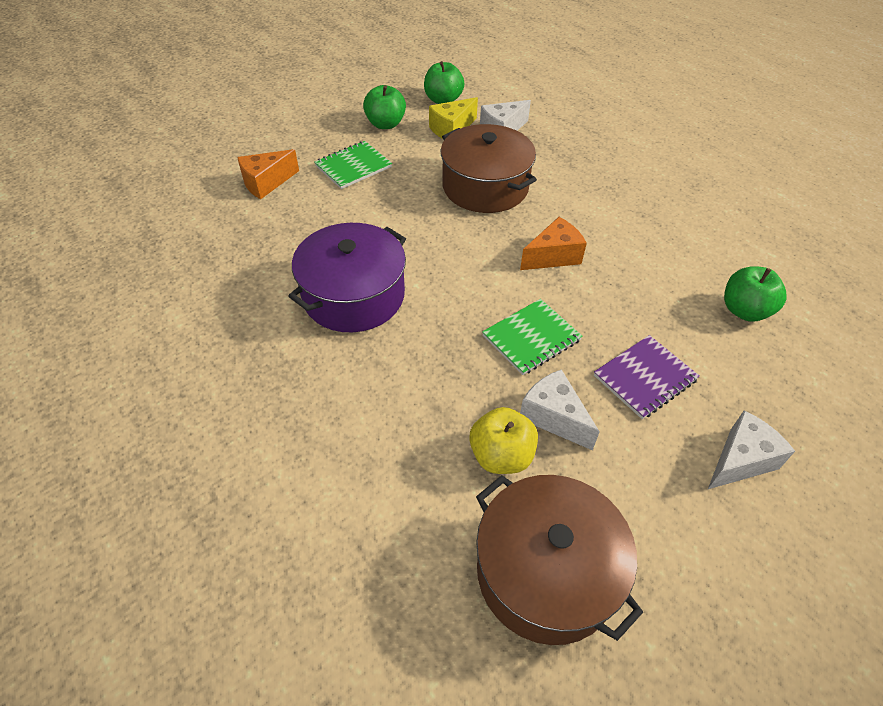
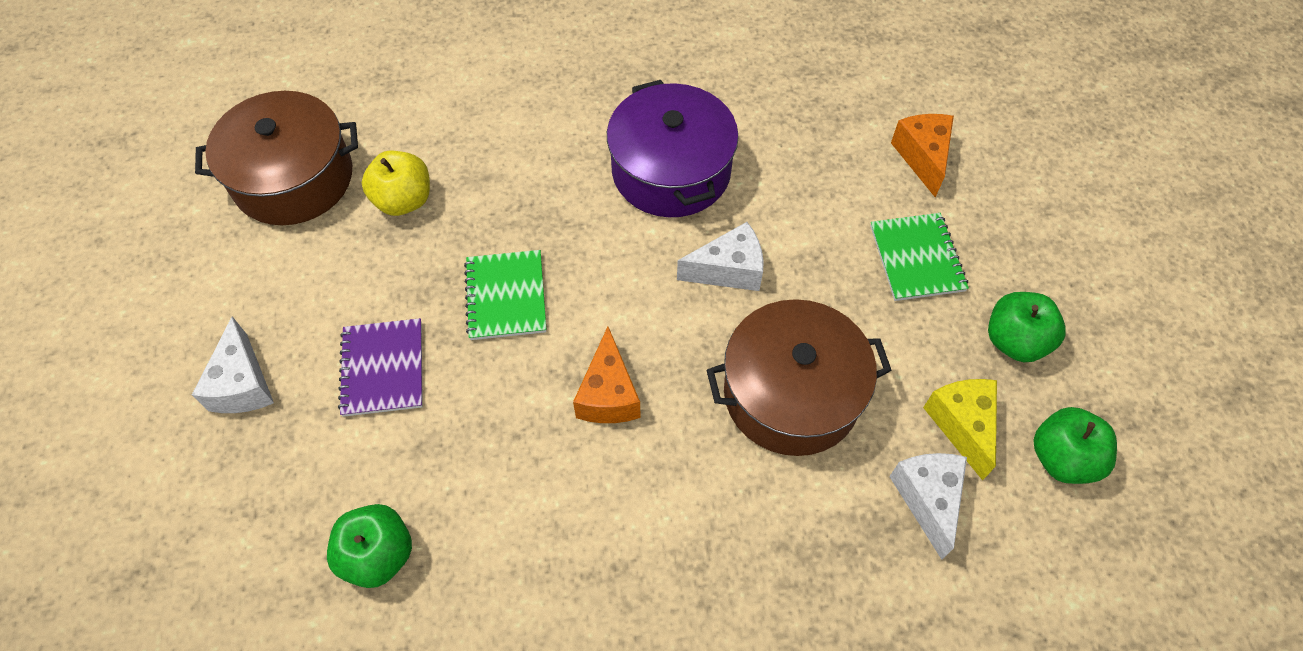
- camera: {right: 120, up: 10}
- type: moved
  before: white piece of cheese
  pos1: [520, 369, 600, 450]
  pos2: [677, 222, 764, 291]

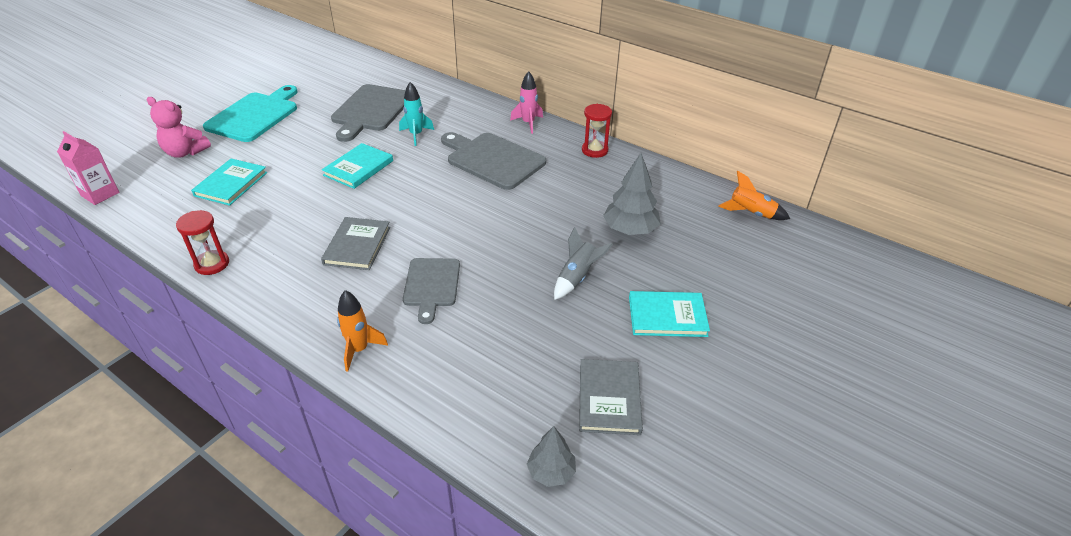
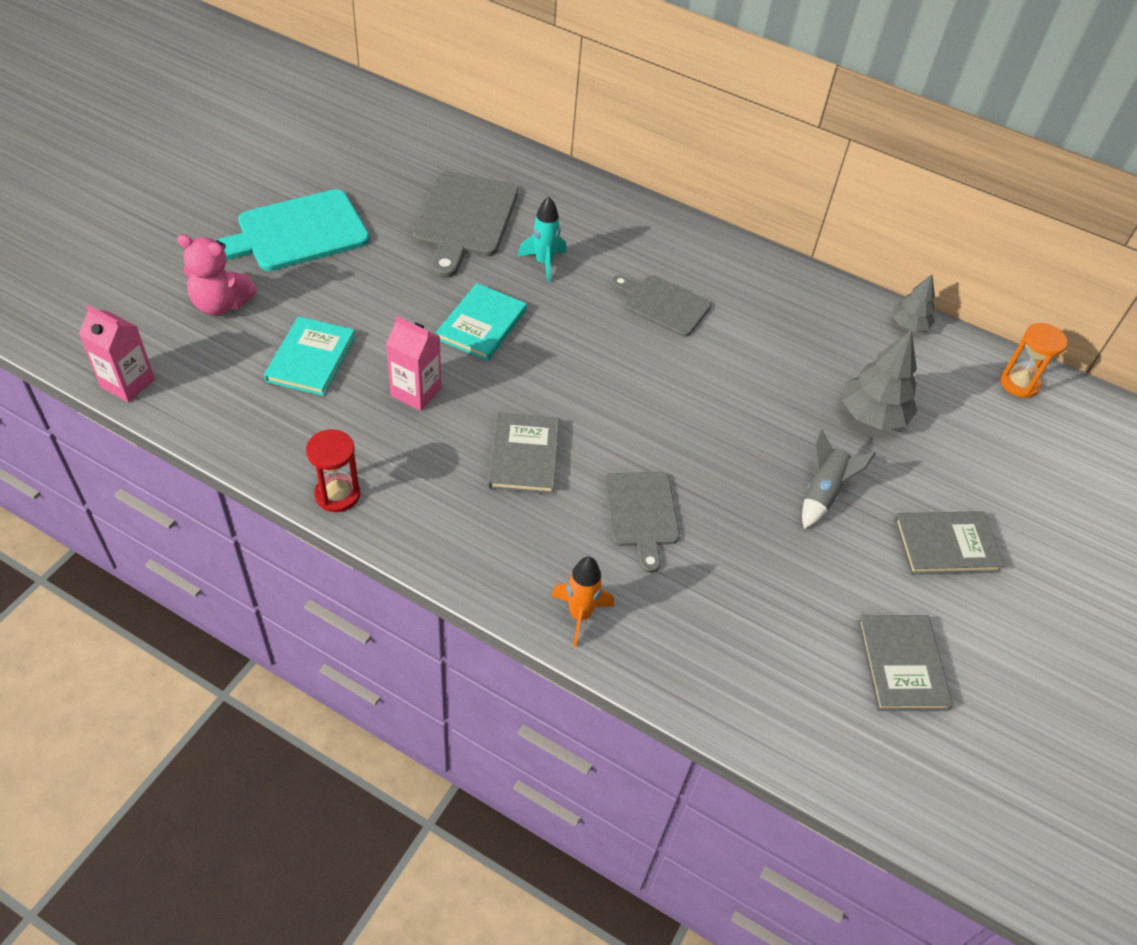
- camera: {right: -10, up: 10}
- type: turned
  before: turquoise cutting board
  pos1: [203, 85, 298, 142]
  pos2: [216, 189, 370, 271]
  turn: -135
- type: added
  after: rose-pink milk carton
  pos2: [386, 316, 441, 411]
- type: resized
  before: ash-grey cutting board
  pos1: [441, 132, 546, 190]
  pos2: [611, 275, 711, 337]
  scale: 0.64
- type: moved
  before: ash-grey fir tree
  pos1: [527, 426, 576, 487]
  pos2: [892, 274, 935, 332]
- type: recoloured
  before: turquoise hardback
  after: ash-grey hardback
  pos1: [629, 291, 710, 337]
  pos2: [894, 511, 1004, 575]
- type: replaced
  before: bright orange spaceship
  after: bright orange sandglass
  pos1: [718, 171, 790, 220]
  pos2: [1000, 323, 1067, 398]
- type: removed
  before: rose-pink spaceship
  pos1: [510, 71, 543, 134]
- type: removed
  before: scarlet sandglass
  pos1: [582, 104, 612, 158]

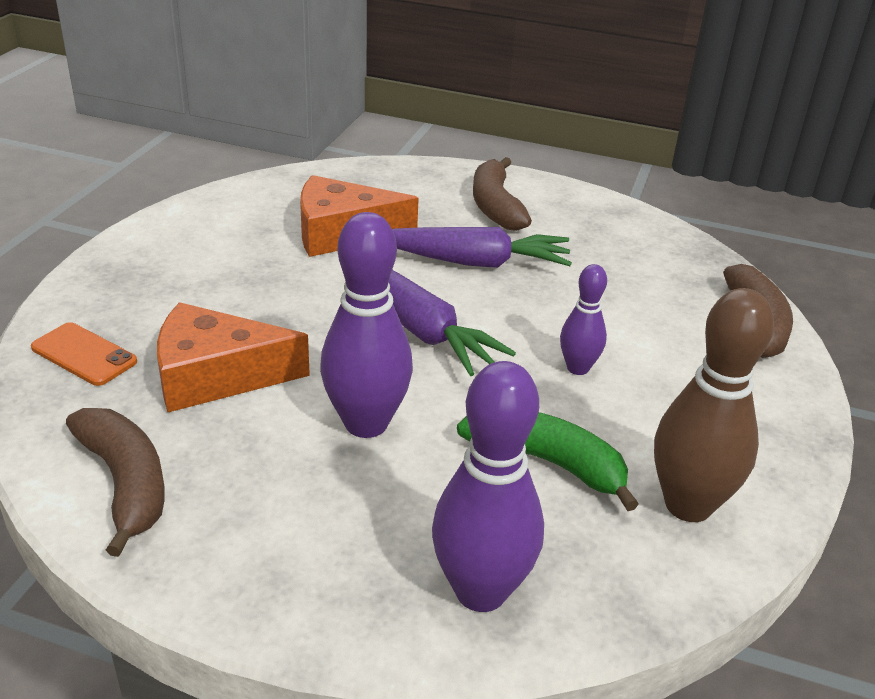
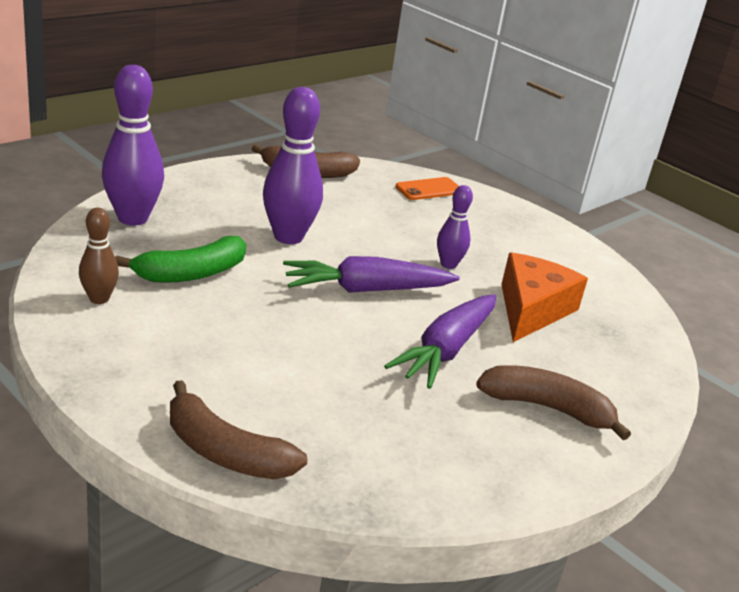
- camera: {right: 115, up: -5}
- type: resized
  before: dark brown skittle
  pos1: [654, 288, 774, 522]
  pos2: [79, 208, 119, 304]
  scale: 0.56
- type: moved
  before: purple skittle
  pos1: [560, 264, 607, 375]
  pos2: [437, 185, 473, 269]
- type: removed
  before: bright orange piece of cheese
  pos1: [157, 302, 310, 412]

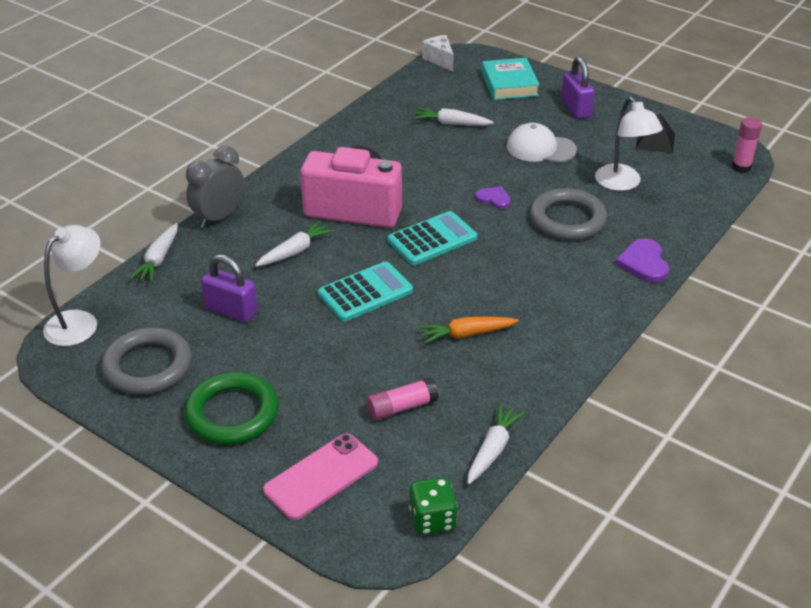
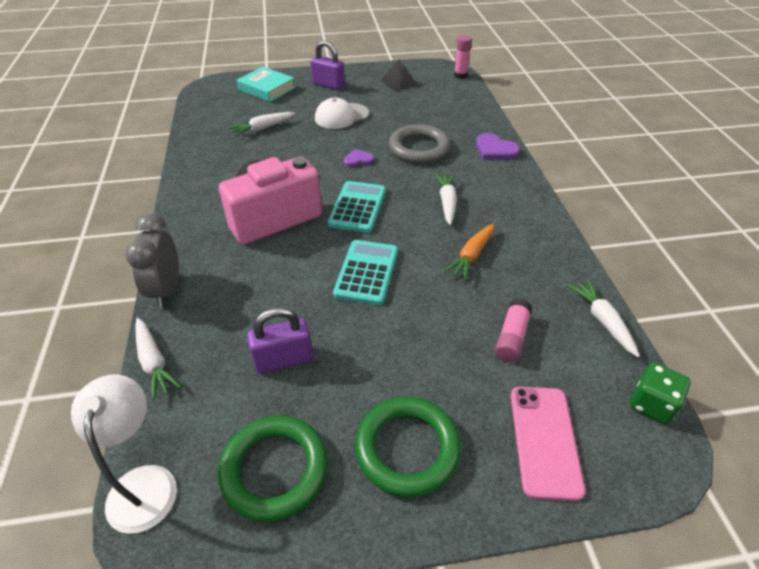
- camera: {right: -45, up: 5}
- type: recoloured
  before: ash-grey ring
  after: leaf-green ring
  pos1: [101, 327, 192, 395]
  pos2: [218, 415, 328, 522]
- type: moved
  before: white carrot
  pos1: [255, 220, 335, 266]
  pos2: [435, 174, 457, 225]
- type: removed
  before: white piece of cheese
  pos1: [422, 35, 454, 71]
- type: removed
  before: white desk lamp
  pos1: [595, 97, 663, 191]

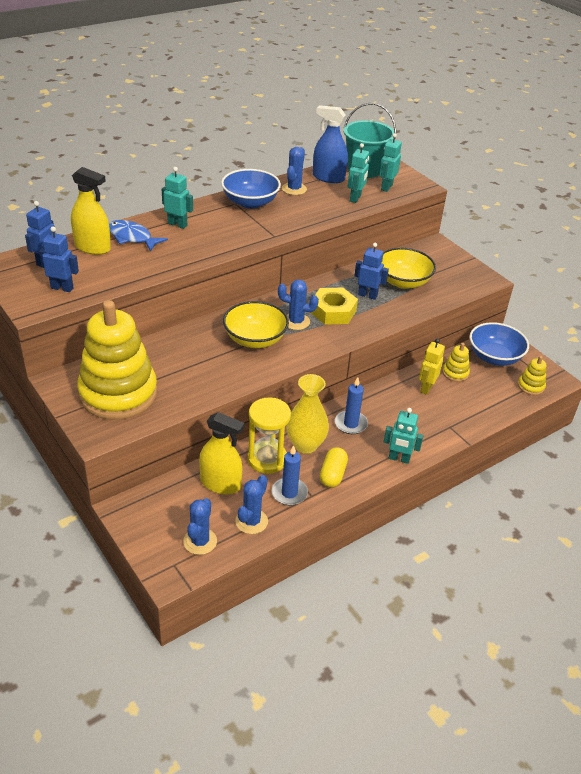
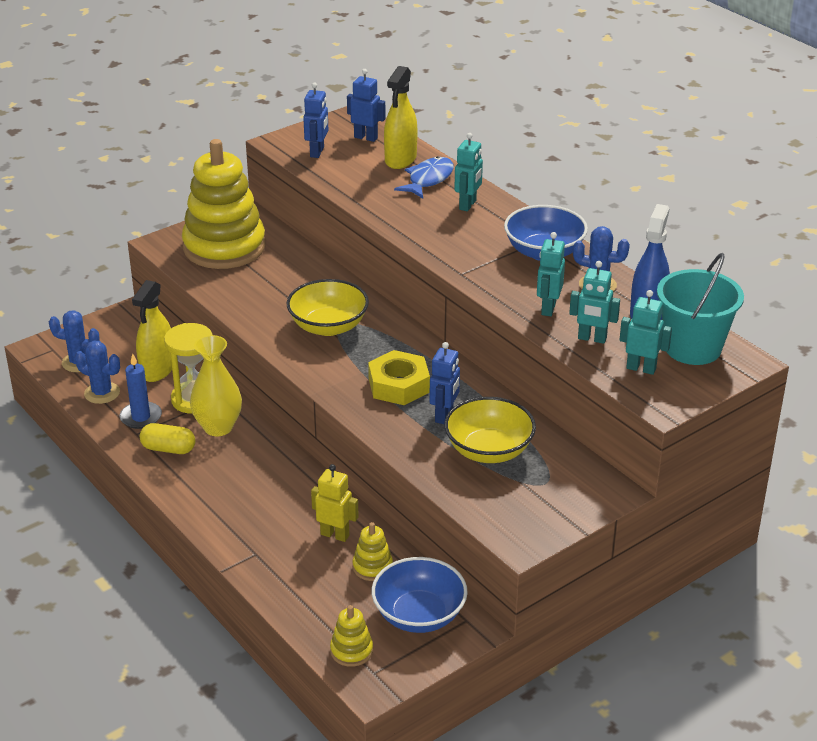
- camera: {right: 90, up: -5}
- type: moved
  before: turquoise toy robot
  pos1: [384, 408, 424, 464]
  pos2: [537, 232, 565, 316]
- type: removed
  before: blue cactus
  pos1: [278, 280, 319, 330]
- type: removed
  before: blue candle
  pos1: [335, 377, 368, 434]

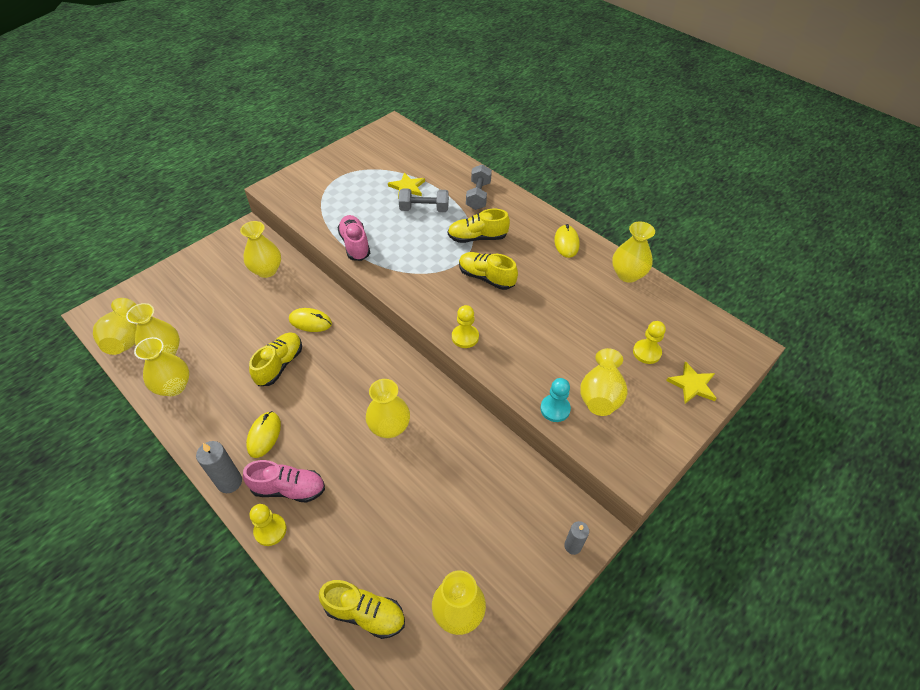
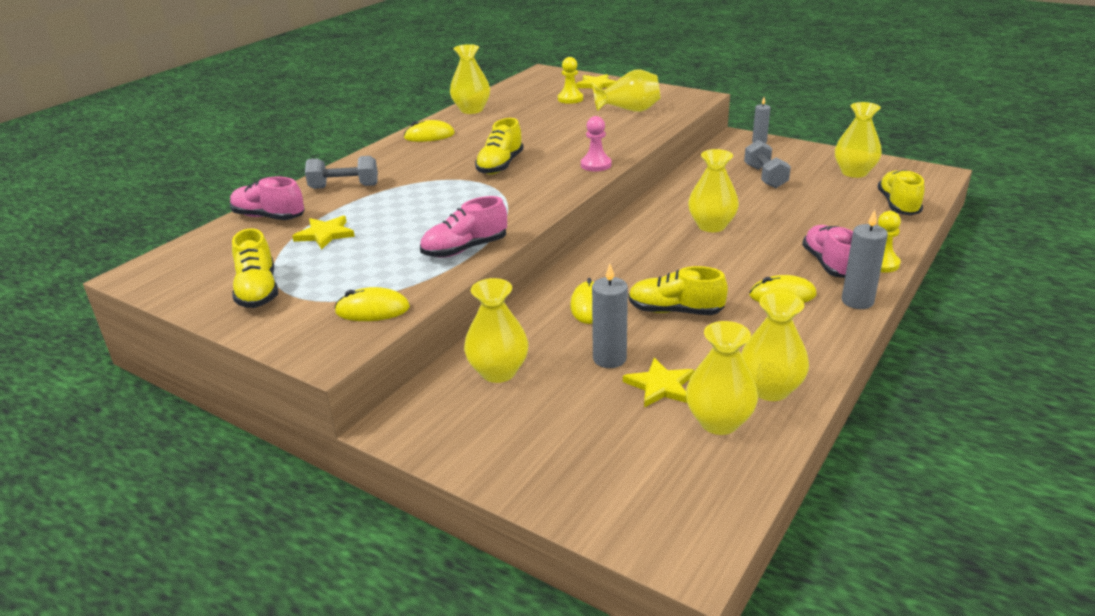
- camera: {right: -100, up: -20}
- type: added
  after: rose-pink sneaker
  pos2: [230, 177, 305, 220]
- type: moved
  before: golden sneaker
  pos1: [448, 209, 510, 243]
  pos2: [232, 228, 278, 308]
- type: added
  after: golden computer mouse
  pos2: [334, 287, 410, 321]
- type: recoloured
  before: golden chess pawn
  after: rose-pink chess pawn
  pos1: [452, 305, 479, 348]
  pos2: [581, 116, 611, 172]
- type: added
  after: ash-grey candle
  pos2: [592, 264, 628, 368]
- type: added
  after: golden star shape
  pos2: [623, 358, 695, 408]
- type: moved
  before: ash-grey free weight
  pos1: [399, 188, 449, 212]
  pos2: [744, 140, 791, 188]
- type: removed
  before: golden tall vase
  pos1: [93, 298, 137, 355]
- type: removed
  before: turquoise chess pawn
  pos1: [540, 378, 571, 422]

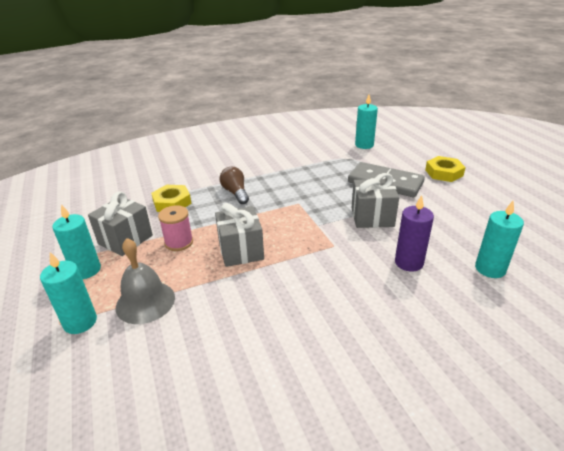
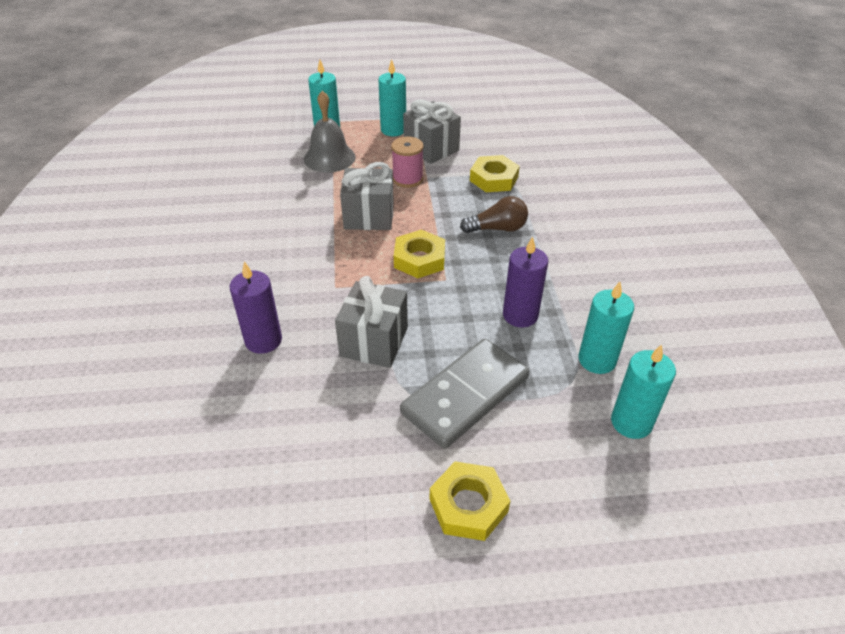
- camera: {right: 105, up: 10}
- type: added
  after: golden hex nut
  pos2: [394, 230, 445, 278]
- type: added
  after: purple candle
  pos2: [503, 236, 548, 327]
- type: moved
  before: turquoise candle
  pos1: [475, 201, 524, 278]
  pos2: [579, 282, 634, 374]

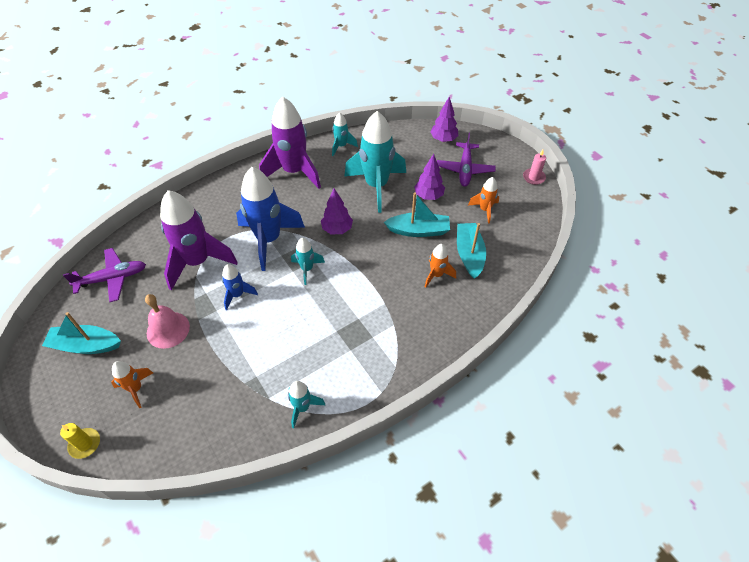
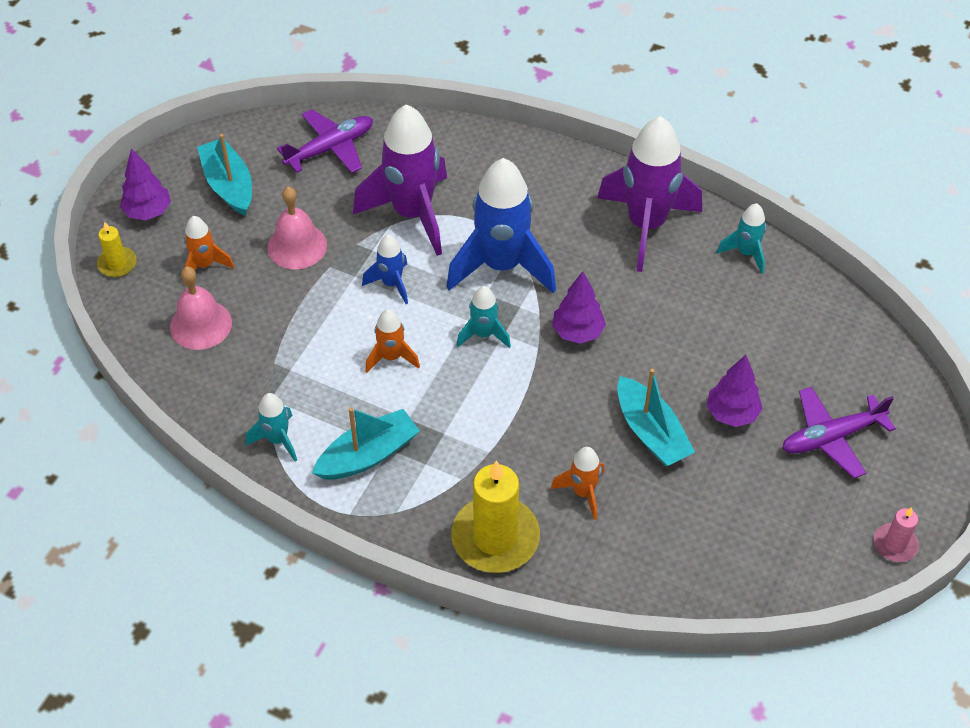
- camera: {right: 60, up: 0}
- type: moved
  before: purple fir tree
  pos1: [430, 97, 458, 142]
  pos2: [120, 148, 171, 221]
- type: added
  after: rose-pink hand bell
  pos2: [170, 267, 232, 350]
- type: turned
  before: purple aeroplane
  pos1: [63, 248, 146, 302]
  pos2: [277, 109, 373, 173]
  turn: -75
- type: moved
  before: turquoise toy boat
  pos1: [457, 223, 486, 279]
  pos2: [312, 407, 420, 480]
- type: moved
  before: bright orange spaceship
  pos1: [468, 177, 499, 224]
  pos2: [365, 309, 420, 373]
- type: added
  after: golden candle
  pos2: [451, 460, 540, 573]
- type: removed
  before: turquoise spaceship
  pos1: [344, 111, 406, 213]

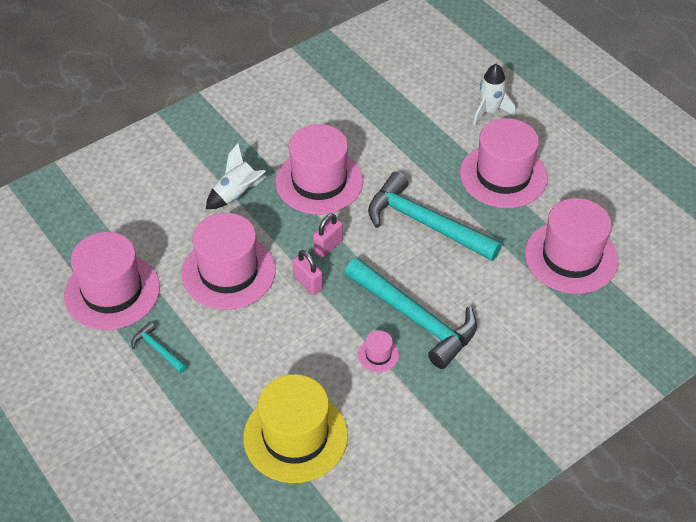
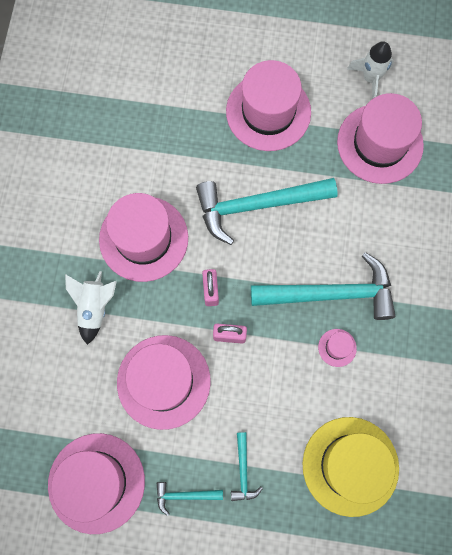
- camera: {right: -45, up: 25}
- type: added
  after: turquoise carpenter's hammer
  pos2: [231, 432, 263, 501]
- type: moved
  before: white spaceship
  pos1: [473, 64, 516, 125]
  pos2: [347, 41, 394, 99]

